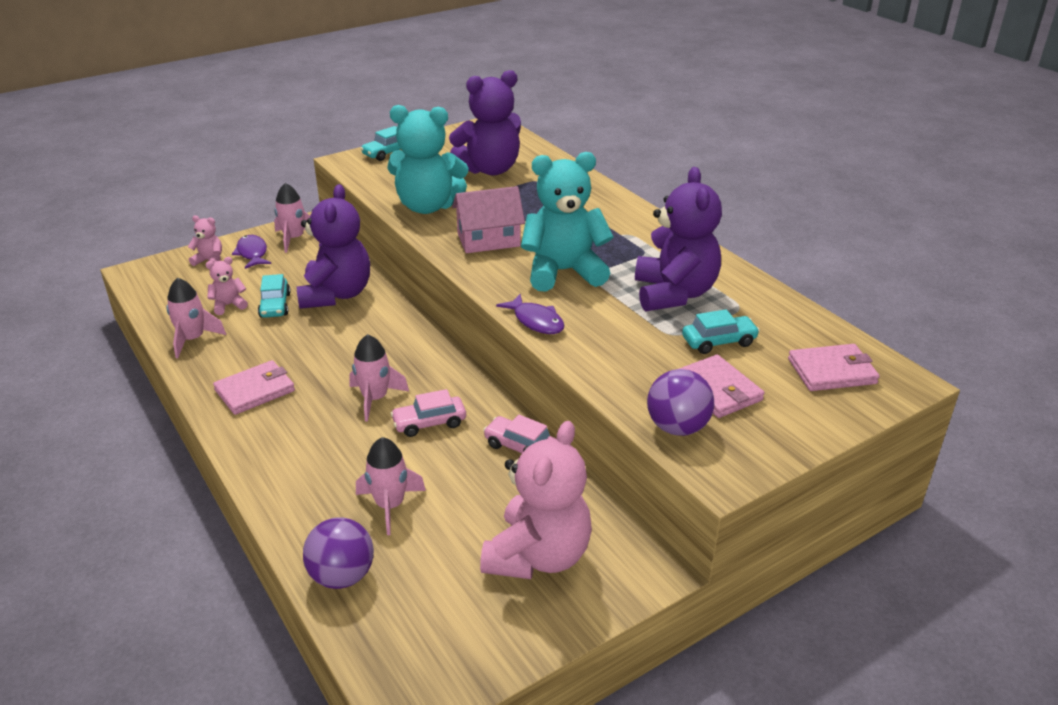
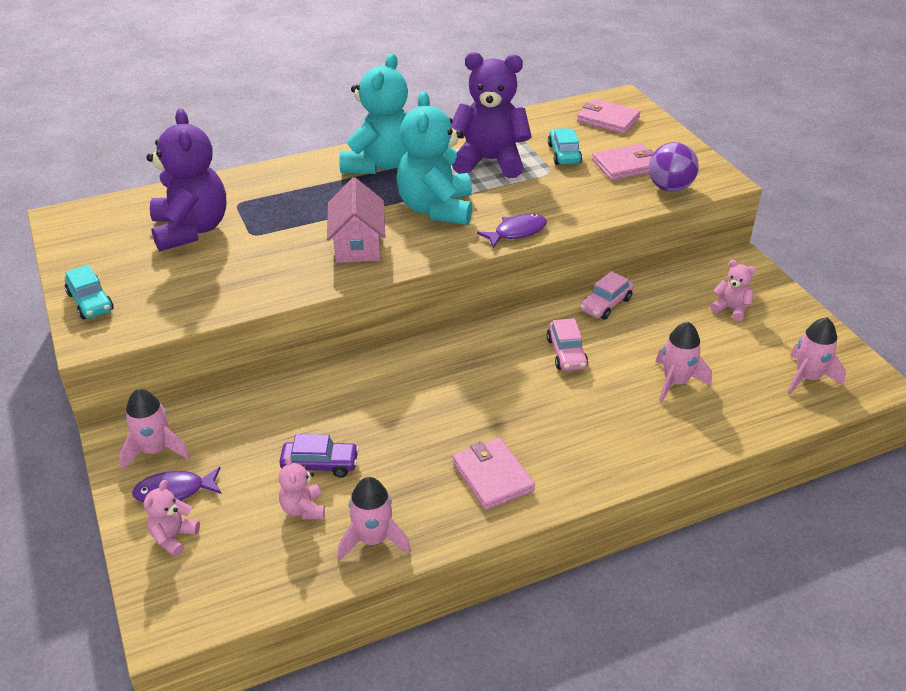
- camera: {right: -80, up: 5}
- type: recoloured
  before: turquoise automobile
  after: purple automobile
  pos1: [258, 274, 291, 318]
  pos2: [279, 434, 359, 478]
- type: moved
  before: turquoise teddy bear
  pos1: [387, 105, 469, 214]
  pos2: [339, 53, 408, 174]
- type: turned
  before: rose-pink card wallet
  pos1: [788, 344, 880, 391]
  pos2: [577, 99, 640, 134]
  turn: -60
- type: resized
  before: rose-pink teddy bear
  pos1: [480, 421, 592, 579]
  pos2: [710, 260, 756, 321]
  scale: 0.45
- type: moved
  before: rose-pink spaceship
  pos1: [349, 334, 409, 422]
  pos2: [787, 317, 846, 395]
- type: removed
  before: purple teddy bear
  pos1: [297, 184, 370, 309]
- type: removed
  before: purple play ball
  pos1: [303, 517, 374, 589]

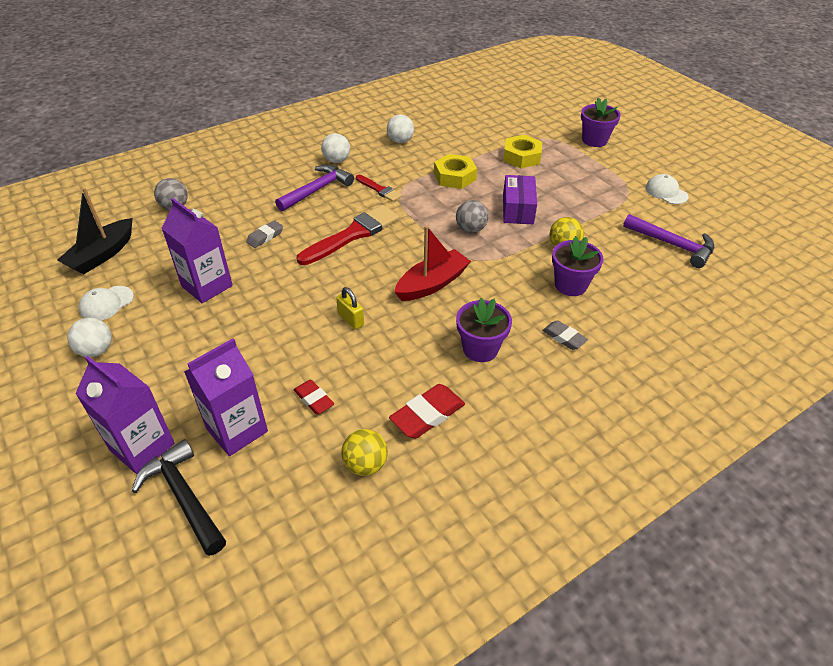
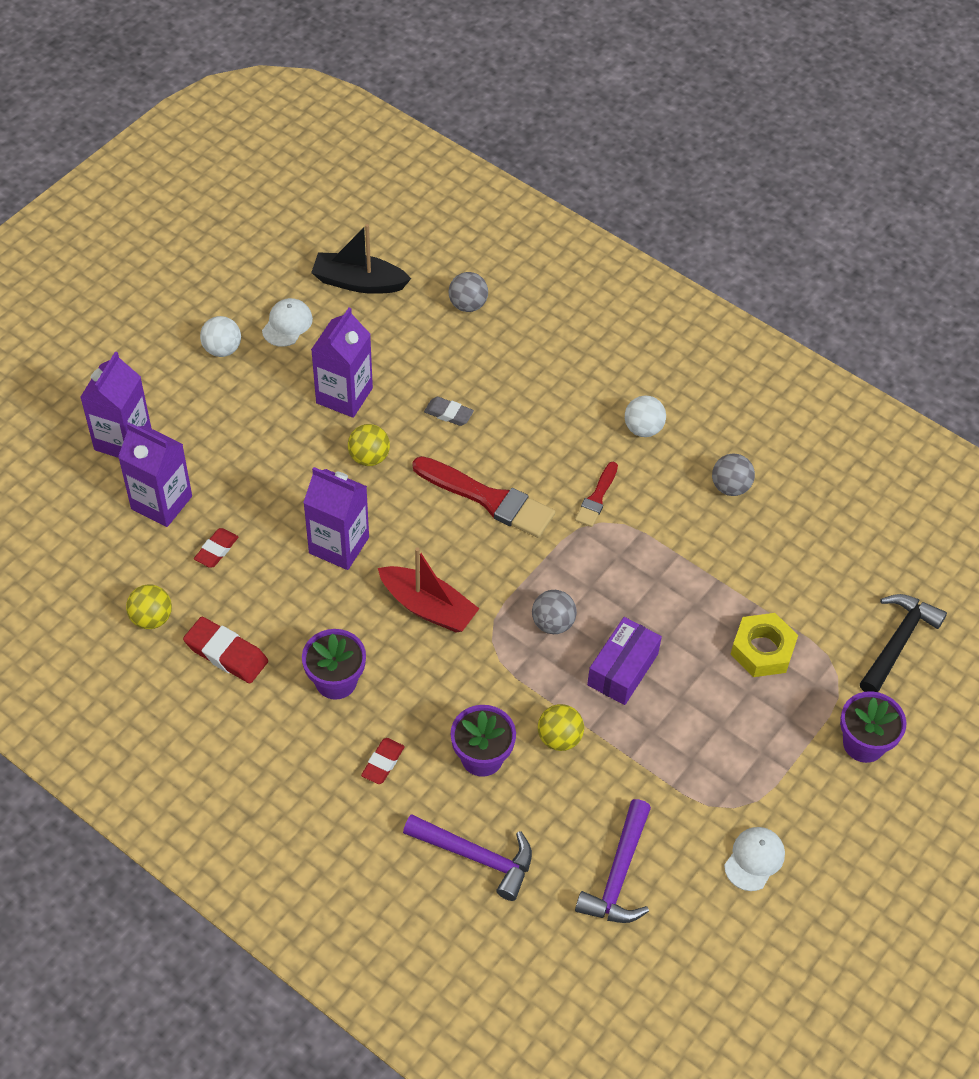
- camera: {right: 70, up: 10}
- type: turned
  before: white peaked cap
  pos1: [78, 286, 134, 321]
  pos2: [262, 298, 313, 347]
  turn: 90
- type: replaced
  before: golden small lock
  after: purple milk carton
  pos1: [336, 287, 364, 330]
  pos2: [303, 467, 369, 570]
- type: added
  after: golden play ball
  pos2: [348, 424, 390, 466]
- type: recoloured
  before: ash-grey eraser
  after: scarlet eraser
  pos1: [542, 320, 588, 350]
  pos2: [361, 738, 405, 784]
- type: moved
  before: purple carpenter's hammer
  pos1: [275, 165, 354, 211]
  pos2: [403, 814, 532, 901]
- type: turned
  before: purple parcel
  pos1: [503, 175, 537, 224]
  pos2: [587, 617, 662, 705]
  turn: -45
- type: recoloured
  before: white play ball
  after: ash-grey play ball
  pos1: [387, 114, 414, 143]
  pos2: [712, 454, 755, 496]
- type: moved
  before: black carpenter's hammer
  pos1: [132, 439, 226, 556]
  pos2: [860, 594, 947, 692]
- type: removed
  before: golden hex nut
  pos1: [434, 154, 477, 189]

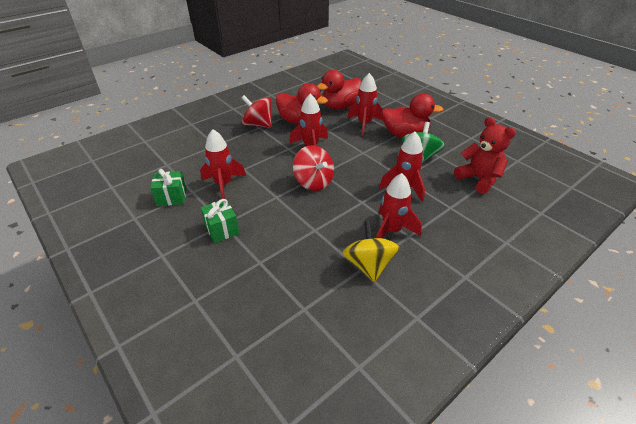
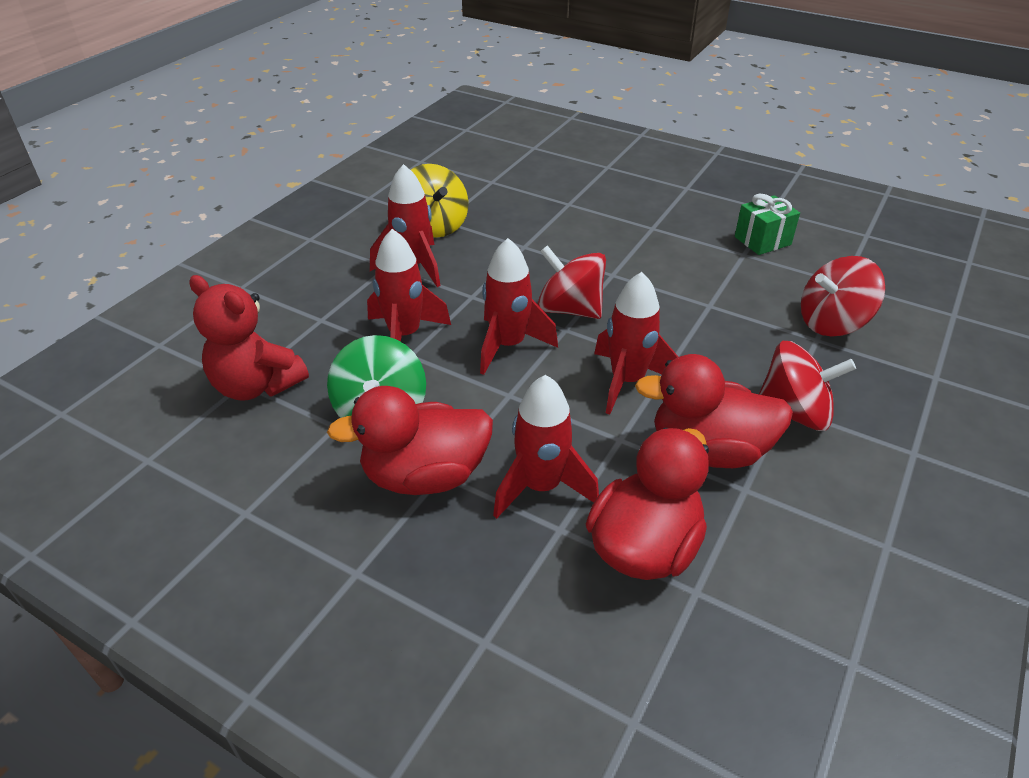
- camera: {right: 160, up: 0}
- type: moved
  before: scarlet spaceship
  pos1: [200, 129, 246, 199]
  pos2: [480, 238, 558, 375]
- type: added
  after: scarlet toy top
  pos2: [801, 256, 885, 336]
- type: removed
  before: leaf-green wrapped gift
  pos1: [201, 199, 239, 243]

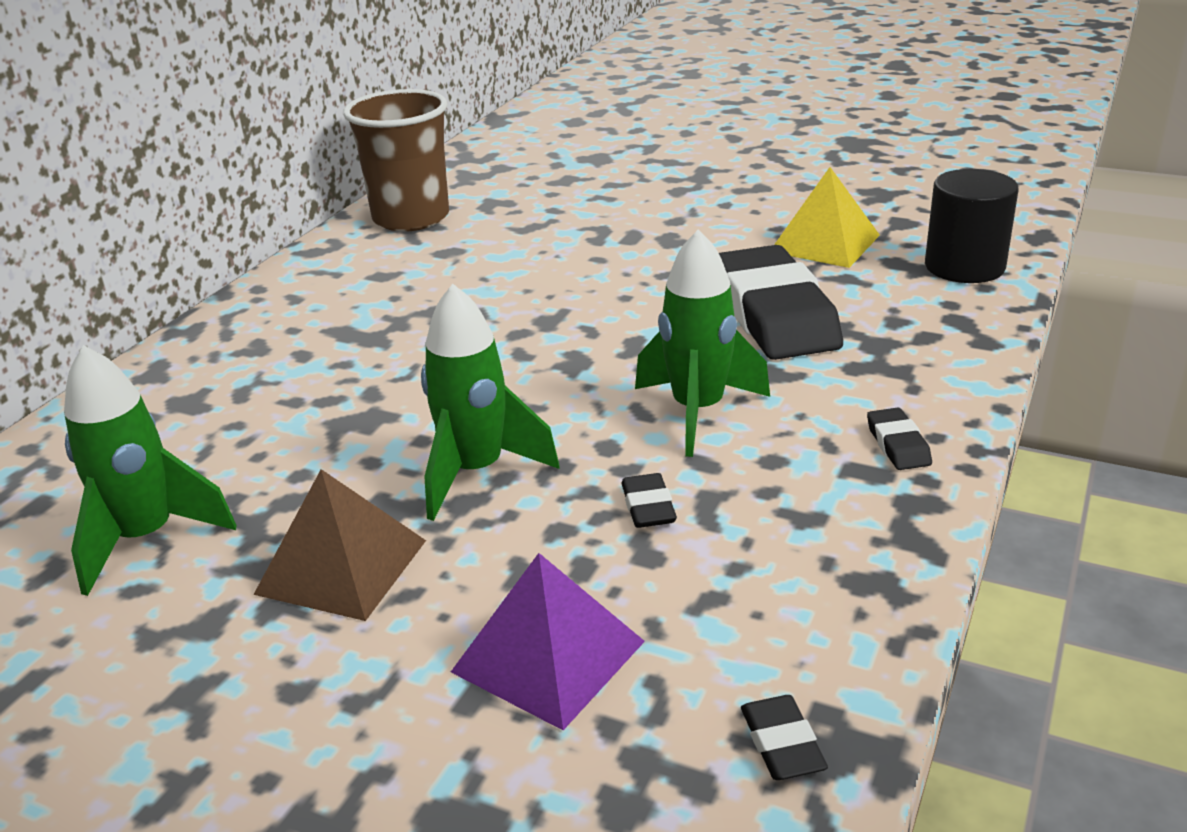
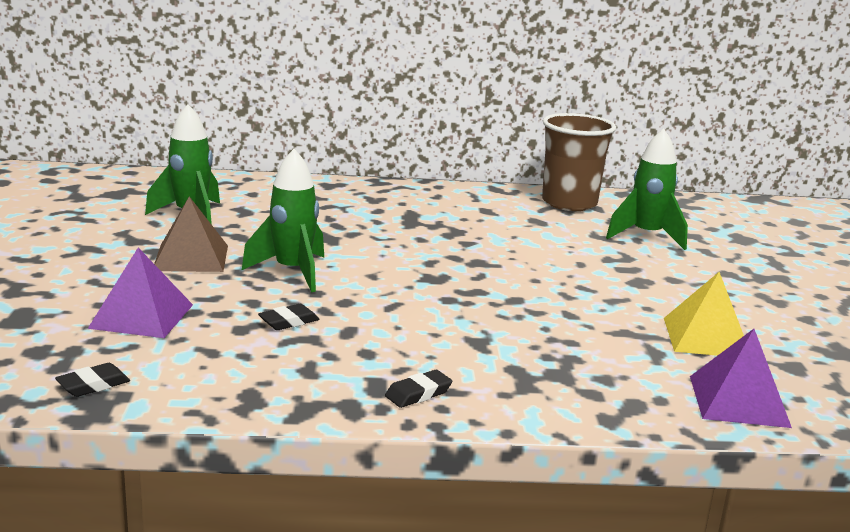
- camera: {right: 60, up: -10}
- type: moved
  before: leaf-green spaceship
  pos1: [635, 229, 770, 457]
  pos2: [606, 128, 688, 250]
- type: replaced
  before: black cylinder
  after: purple solid pyramid
  pos1: [925, 169, 1019, 283]
  pos2: [690, 329, 792, 428]
- type: removed
  before: black eraser
  pos1: [719, 245, 843, 360]

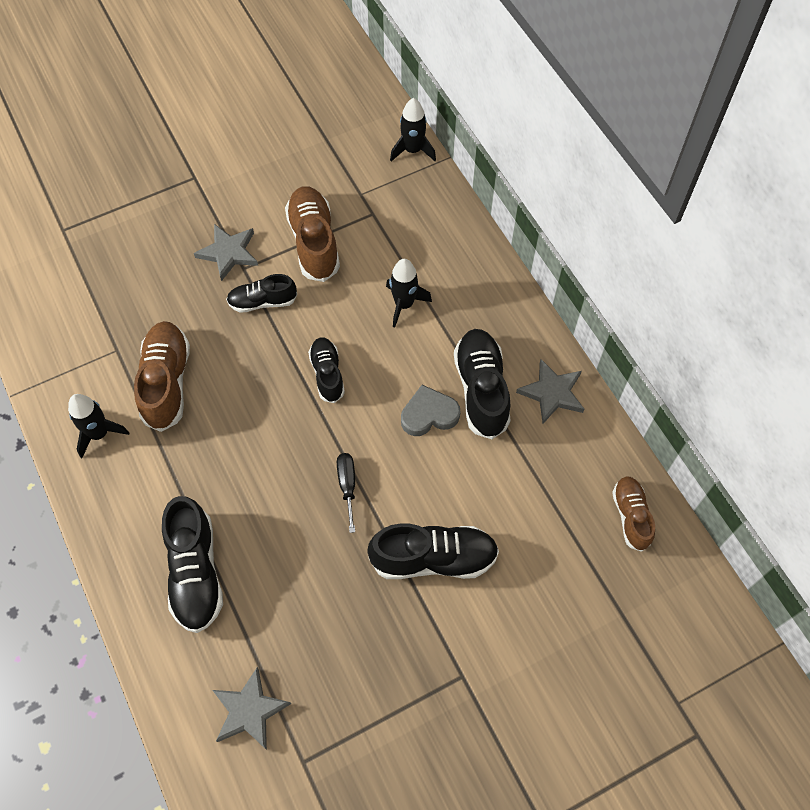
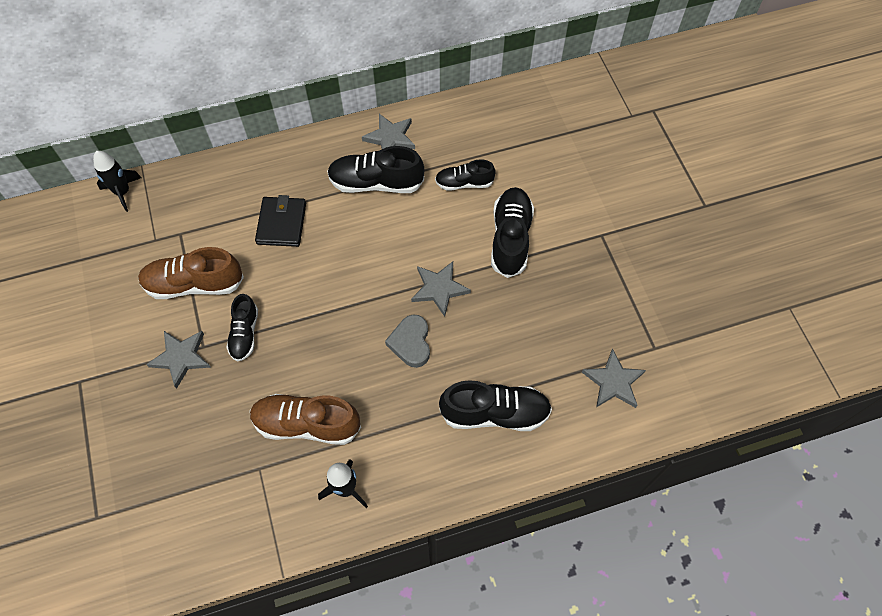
- camera: {right: -80, up: 0}
- type: replaced
  before: black spaceship
  after: black card wallet
  pos1: [386, 259, 432, 328]
  pos2: [255, 195, 306, 247]
- type: moved
  before: ash-grey heart shape
  pos1: [401, 385, 460, 436]
  pos2: [385, 315, 430, 368]
- type: replaced
  before: black screwdriver
  after: ash-grey star shape
  pos1: [337, 453, 355, 533]
  pos2: [411, 262, 471, 317]
- type: moved
  before: black sneaker
  pos1: [308, 337, 345, 403]
  pos2: [435, 159, 496, 191]
- type: removed
  before: dark brown sneaker
  pos1: [612, 476, 655, 552]

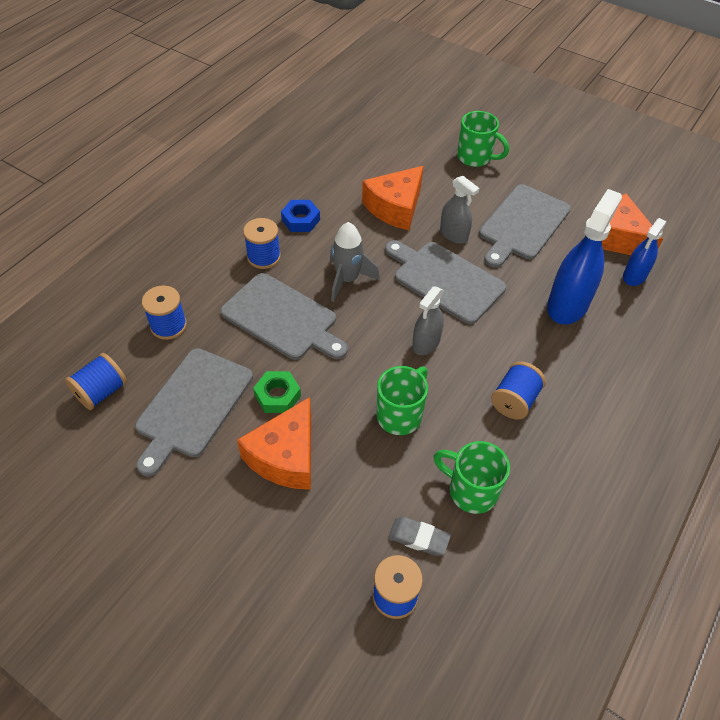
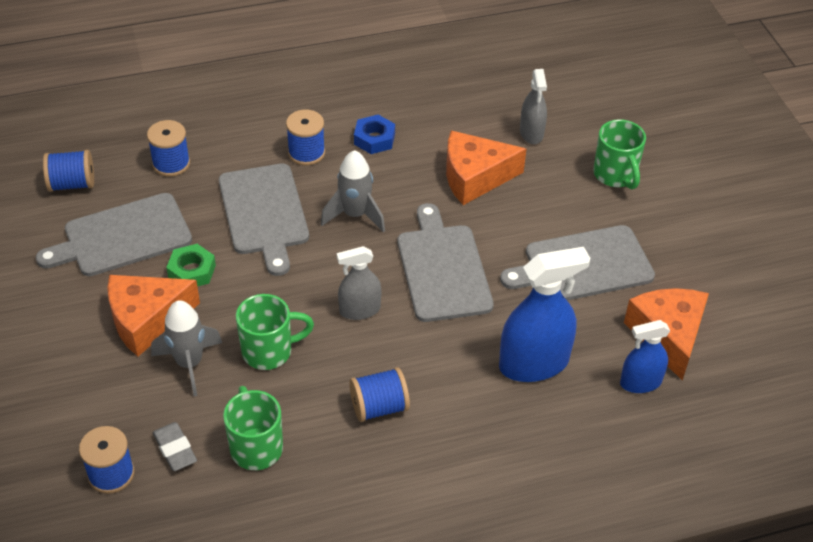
- camera: {right: 40, up: -5}
- type: added
  after: ash-grey spaceship
  pos2: [151, 300, 222, 396]
- type: moved
  before: ash-grey spray cleaner
  pos1: [440, 176, 479, 244]
  pos2: [520, 69, 547, 144]

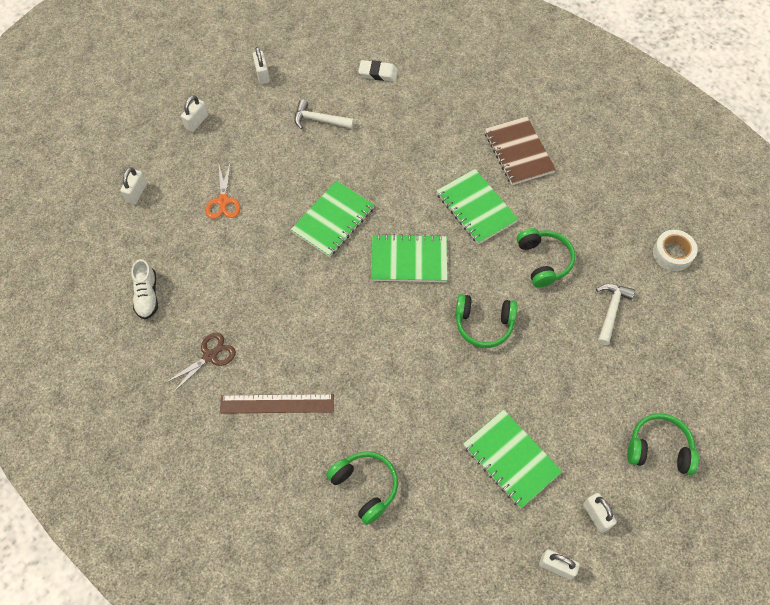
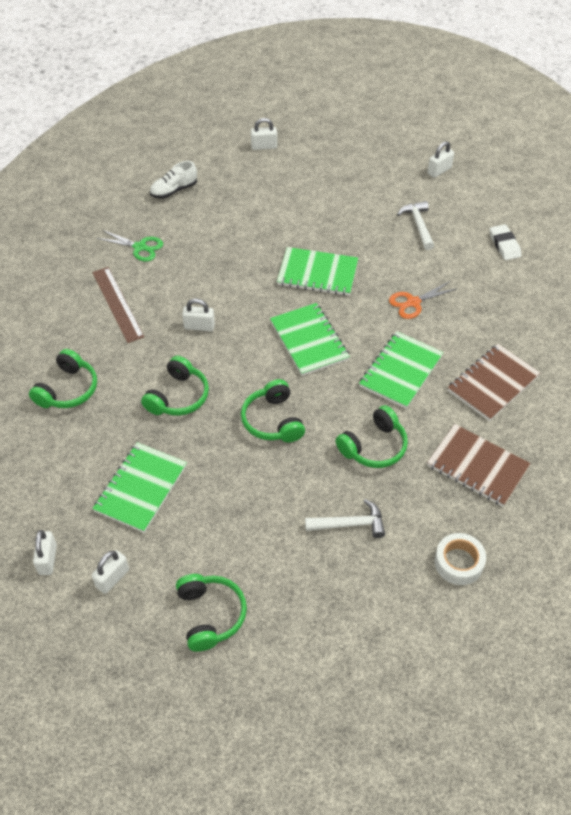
- camera: {right: 65, up: -10}
- type: recoloured
  before: dark brown pair of scissors
  after: leaf-green pair of scissors
  pos1: [164, 333, 236, 393]
  pos2: [96, 230, 163, 262]
- type: added
  after: leaf-green over-ear headphones
  pos2: [141, 356, 209, 416]
- type: moved
  before: white small lock
  pos1: [181, 96, 208, 132]
  pos2: [182, 299, 215, 331]
- type: moved
  before: bright orange pair of scissors
  pos1: [206, 162, 240, 219]
  pos2: [389, 281, 458, 319]
- type: added
  after: dark brown notepad
  pos2: [427, 424, 531, 506]

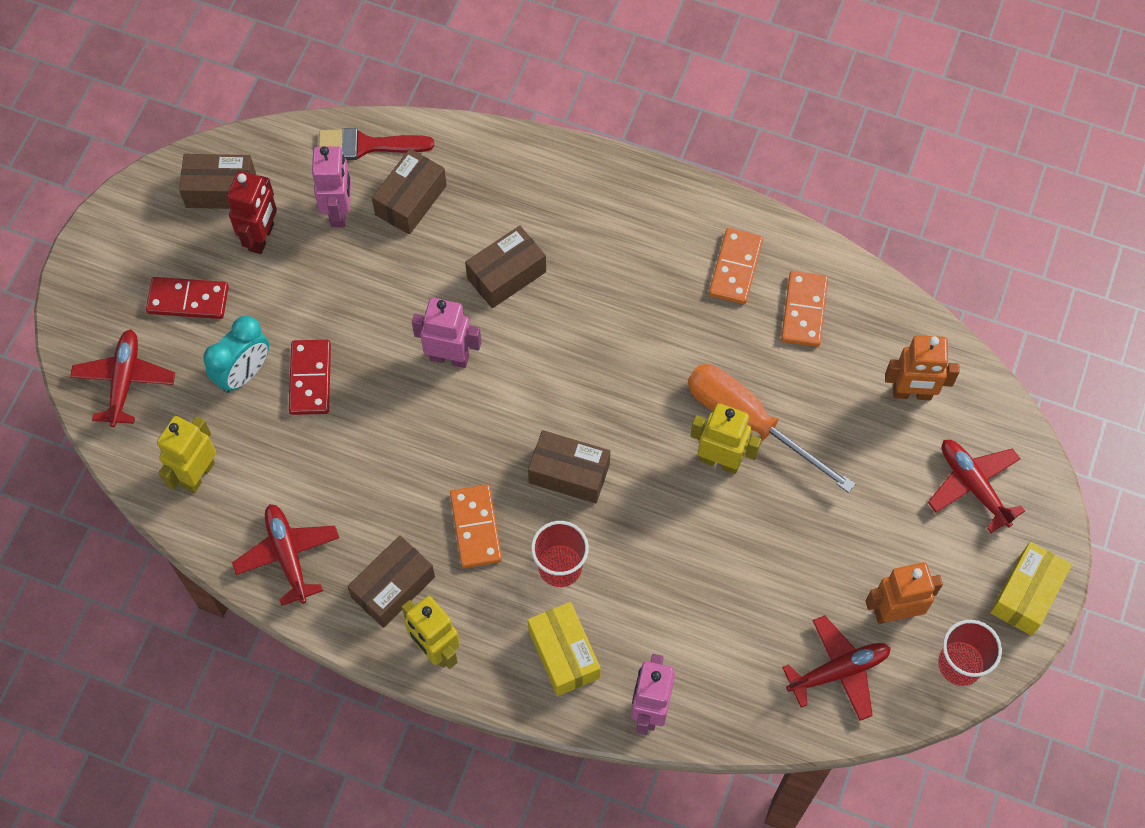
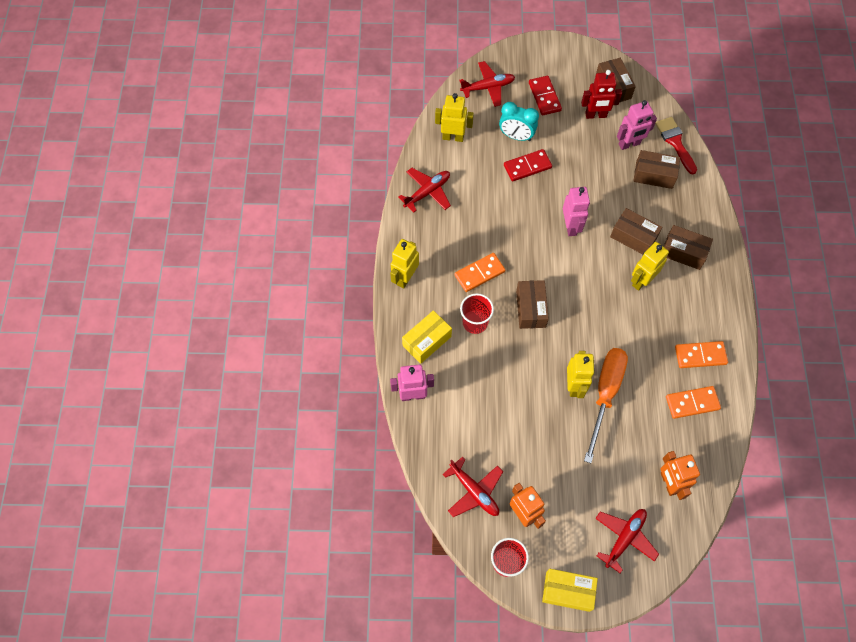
- camera: {right: 70, up: 0}
- type: added
  after: golden toy robot
  pos2: [631, 242, 669, 291]
- type: moved
  before: dark brown parcel
  pos1: [347, 536, 435, 628]
  pos2: [664, 225, 713, 270]

